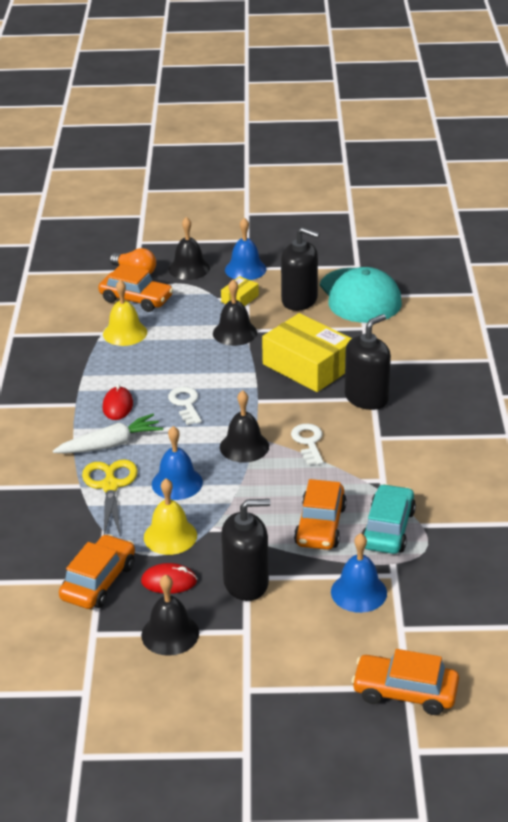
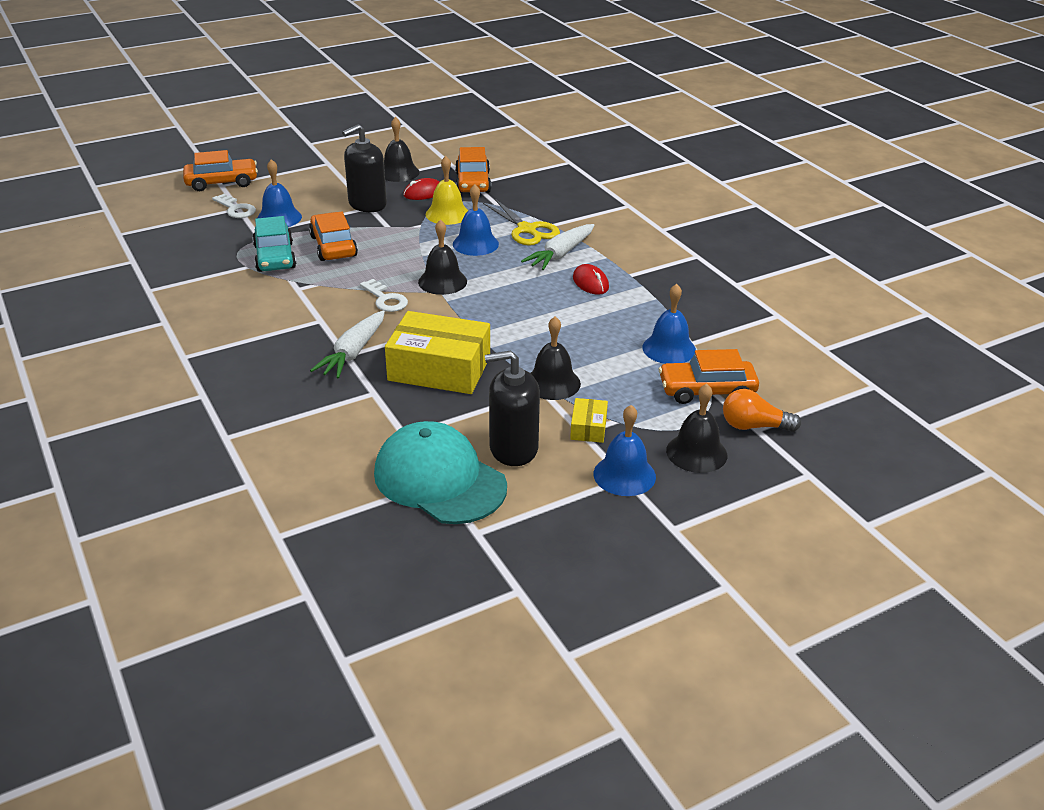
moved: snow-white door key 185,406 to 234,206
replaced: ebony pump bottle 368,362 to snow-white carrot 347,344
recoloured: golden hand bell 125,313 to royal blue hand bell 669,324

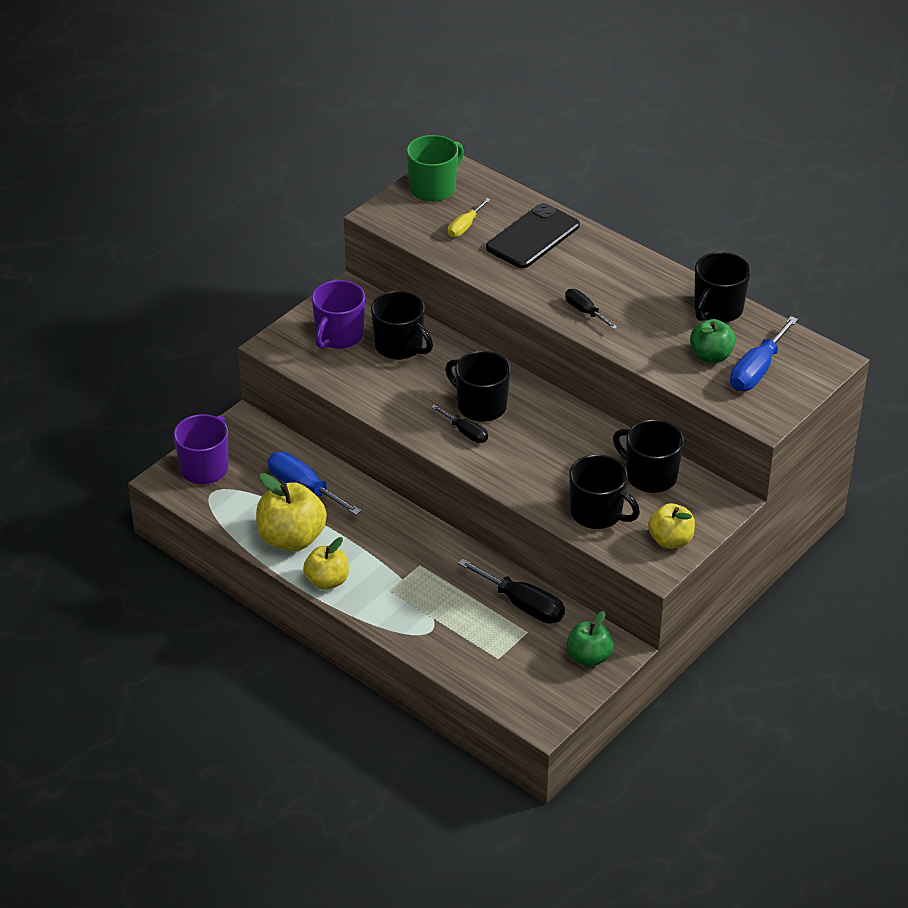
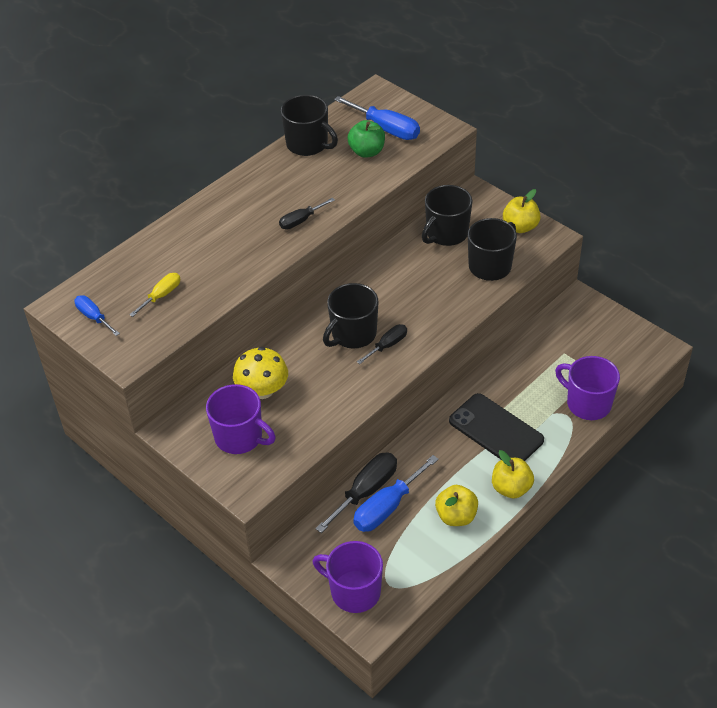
removed: green apple 590,639
added: royal purple coffee mug 587,388
moved: ebony phone 533,235 to 496,427; ebony flat screwdriver 511,591 to 356,493
replaced: green coffee mug 435,168 to royal blue flat screwdriver 97,315; ebony coffee mug 402,325 to golden toadstool 260,373
turned: golden flat screwdriver 469,217 = 154,295 90 degrees counterclockwise
resized: golden apple 291,512 = 456,505 x0.63

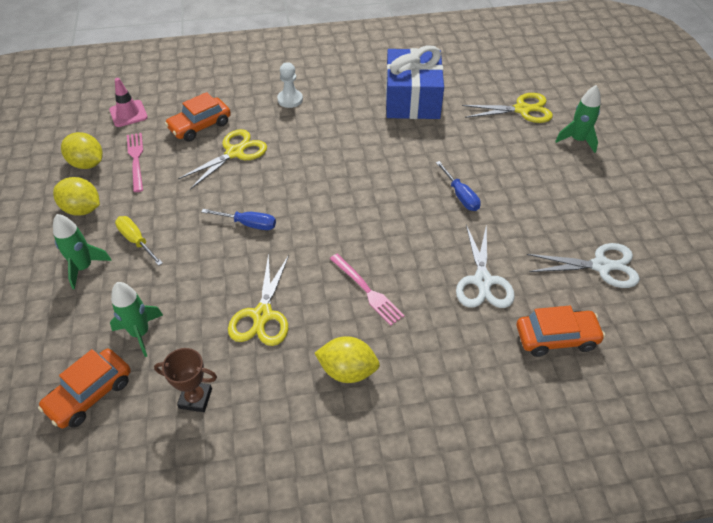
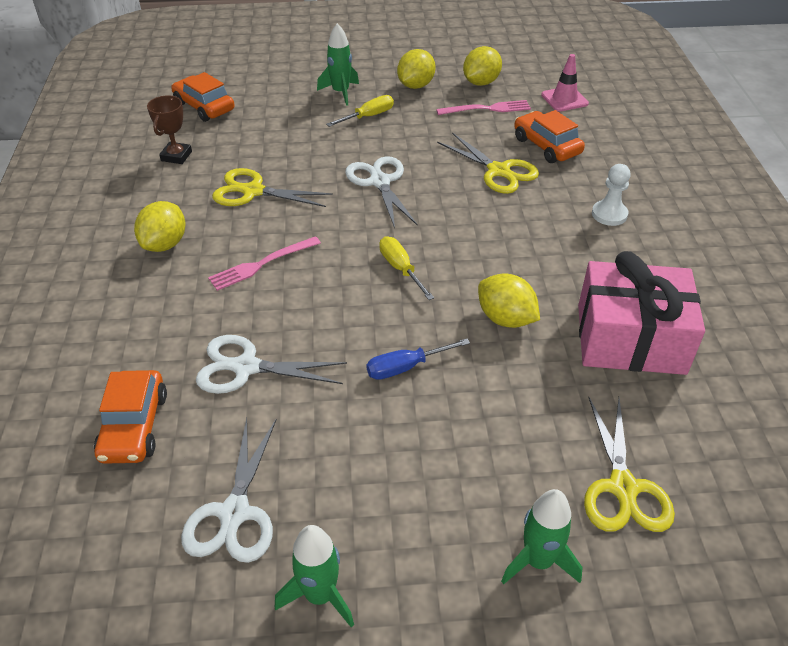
added: golden flat screwdriver 406,268; golden lemon 509,300
moved: green toy rocket 136,319 to 314,576
replaced: royal blue flat screwdriver 239,219 to snow-white shears 381,192
recoloured: royal blue wrapped gift 415,82 to rosy wrapped gift 641,313

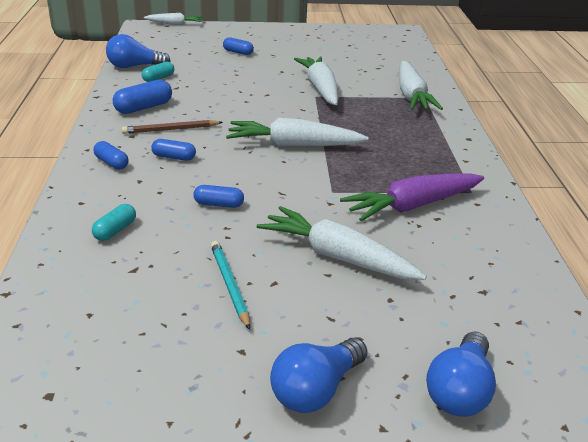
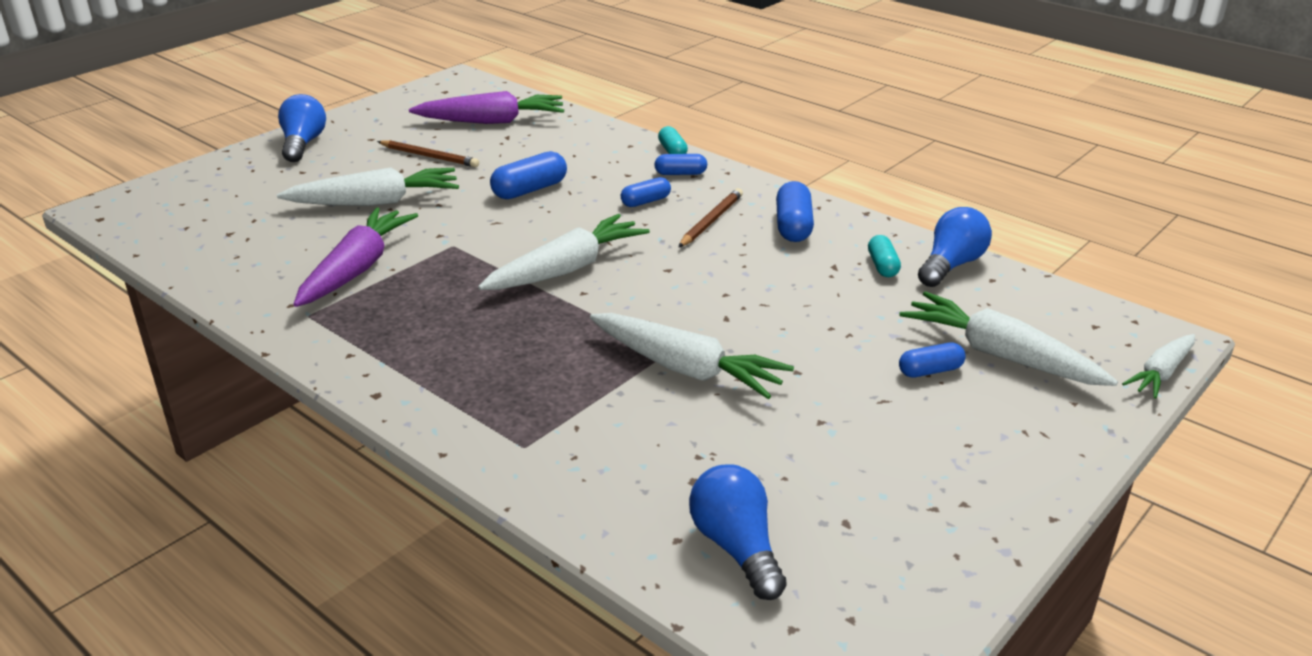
added: royal purple carrot 486,107
moved: snow-white carrot 421,85 to 1008,338; teal pill 114,222 to 673,140; royal blue bulb 461,374 to 738,532
recoloured: teal wooden pencil 230,285 to brown wooden pencil 428,153
resized: royal blue pill 218,196 = 528,175 x1.56

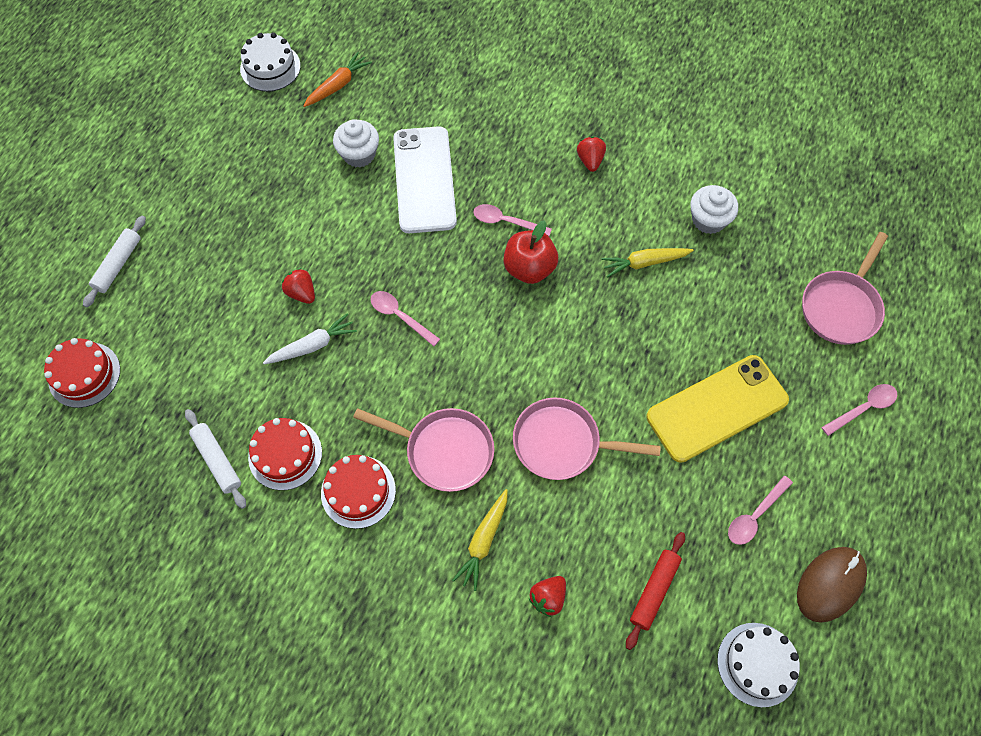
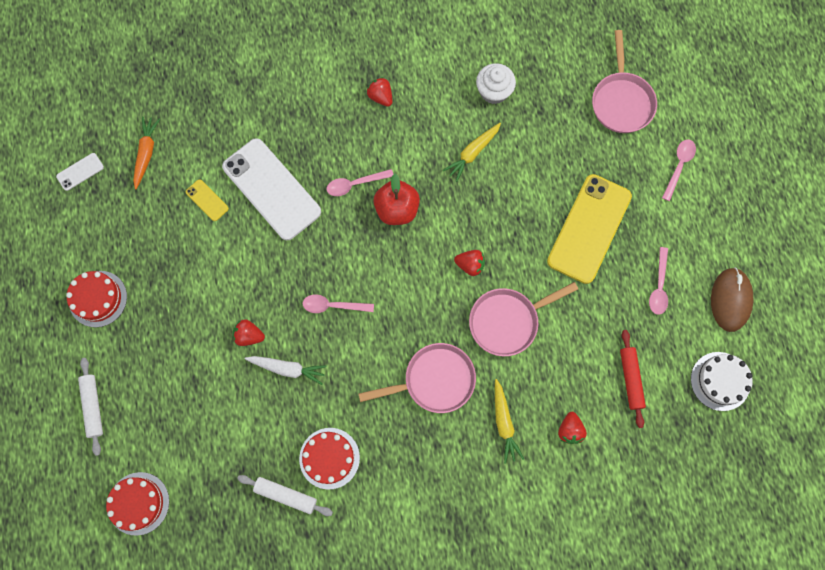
added: scarlet berry 469,263
moved: scarlet cake 358,492 to 96,299
replaced: snow-white cake 270,62 to snow-white phone 80,172; snow-white muffin 356,143 to golden phone 207,200
turned: snow-white carrot 310,338 = 286,370 75 degrees clockwise

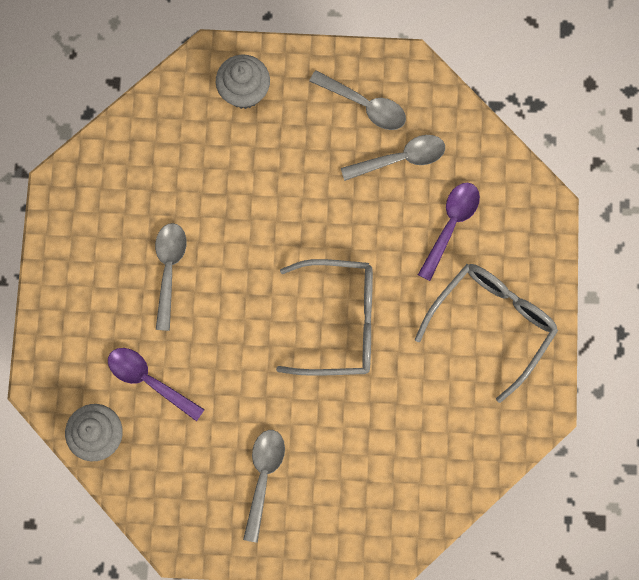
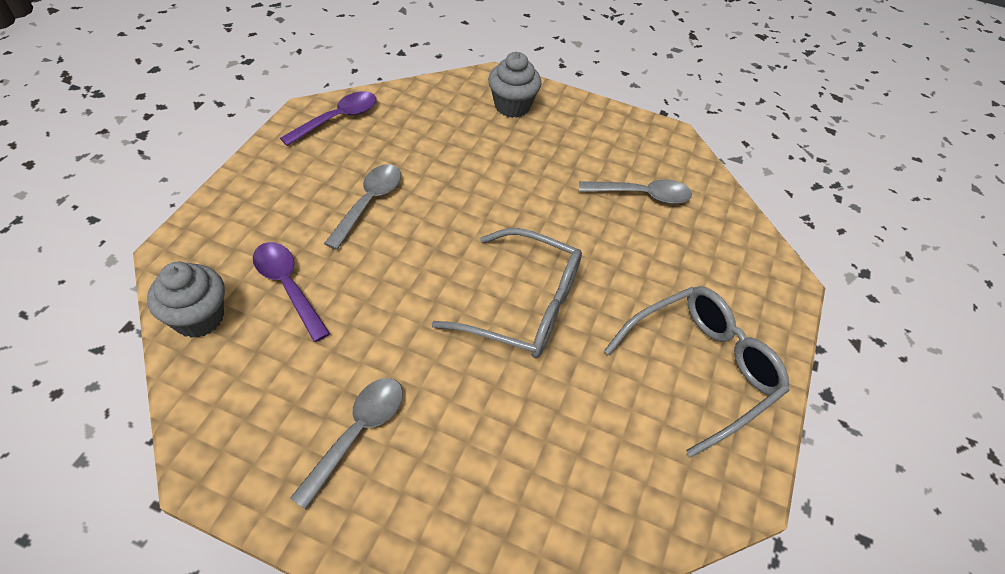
removed: grey teaspoon 357,100
moved: royal purple teaspoon 449,232 to 328,118

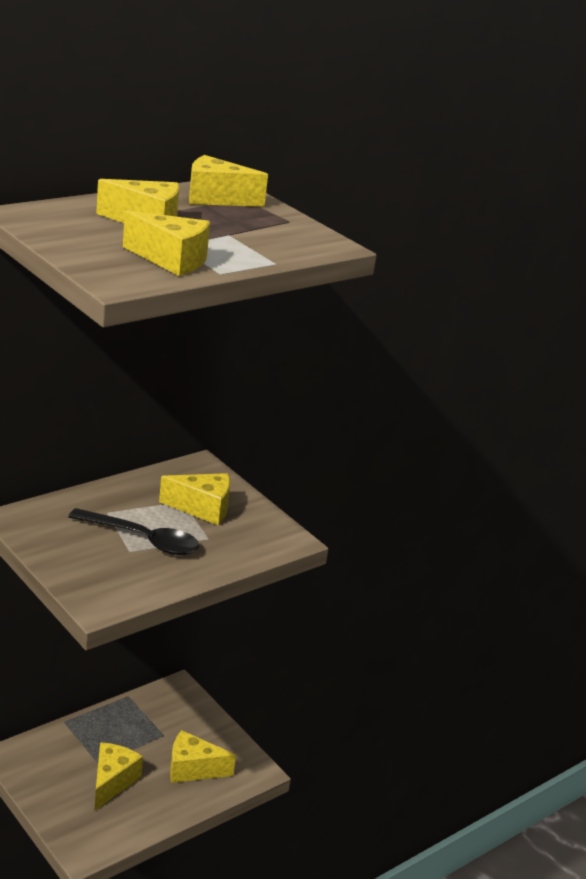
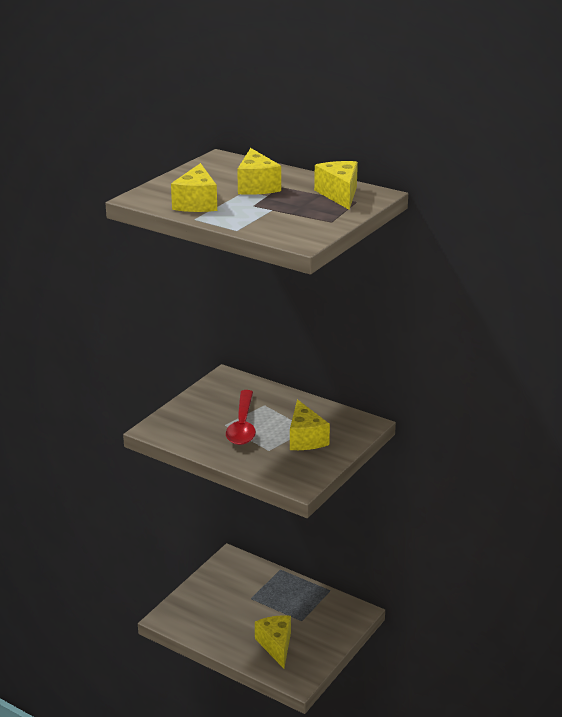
removed: golden cheese wedge 118,776
recoloured: ebony teaspoon 133,531 to scarlet teaspoon 241,417

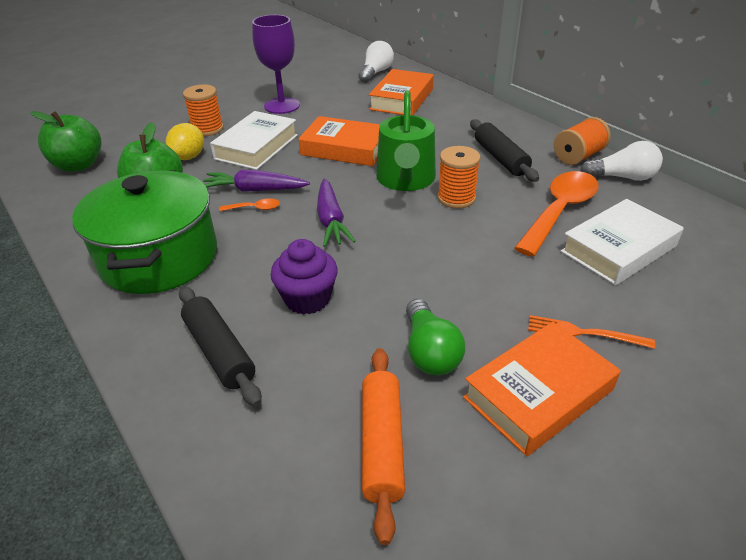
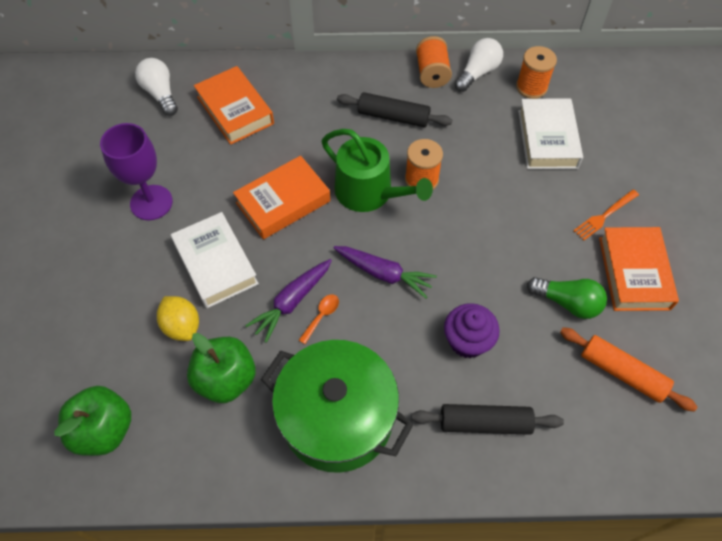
removed: orange teaspoon 556,214
moved: orange reel of thread 203,110 to 536,72

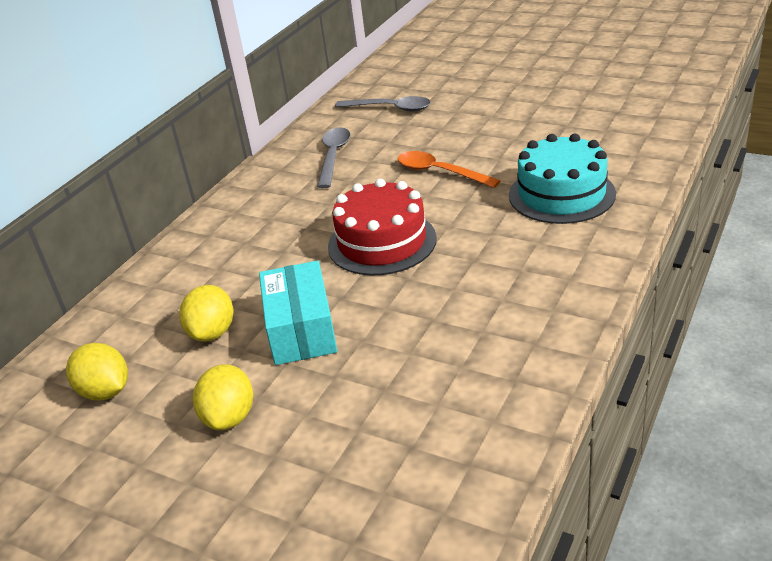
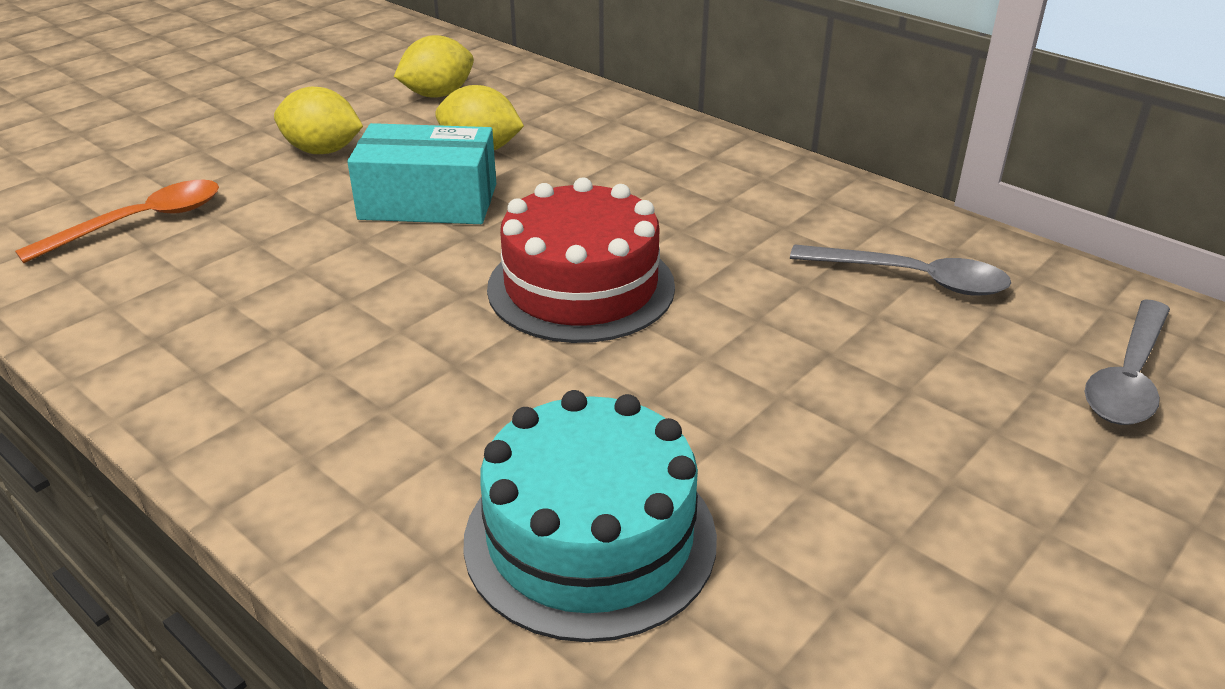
moved: orange teaspoon 449,169 to 117,221

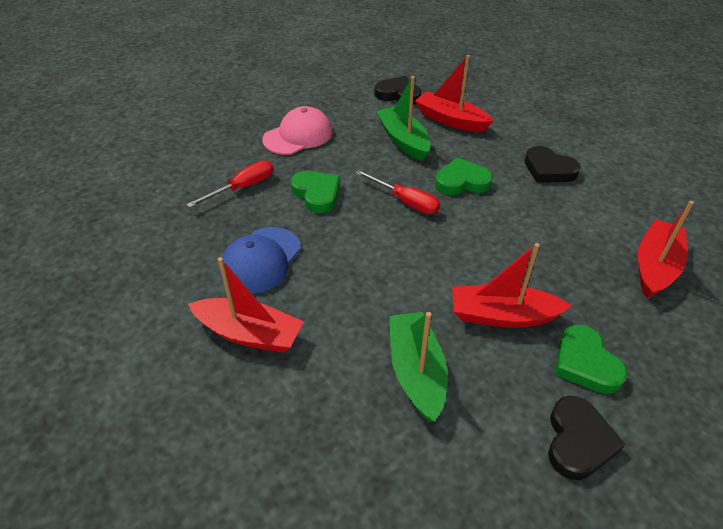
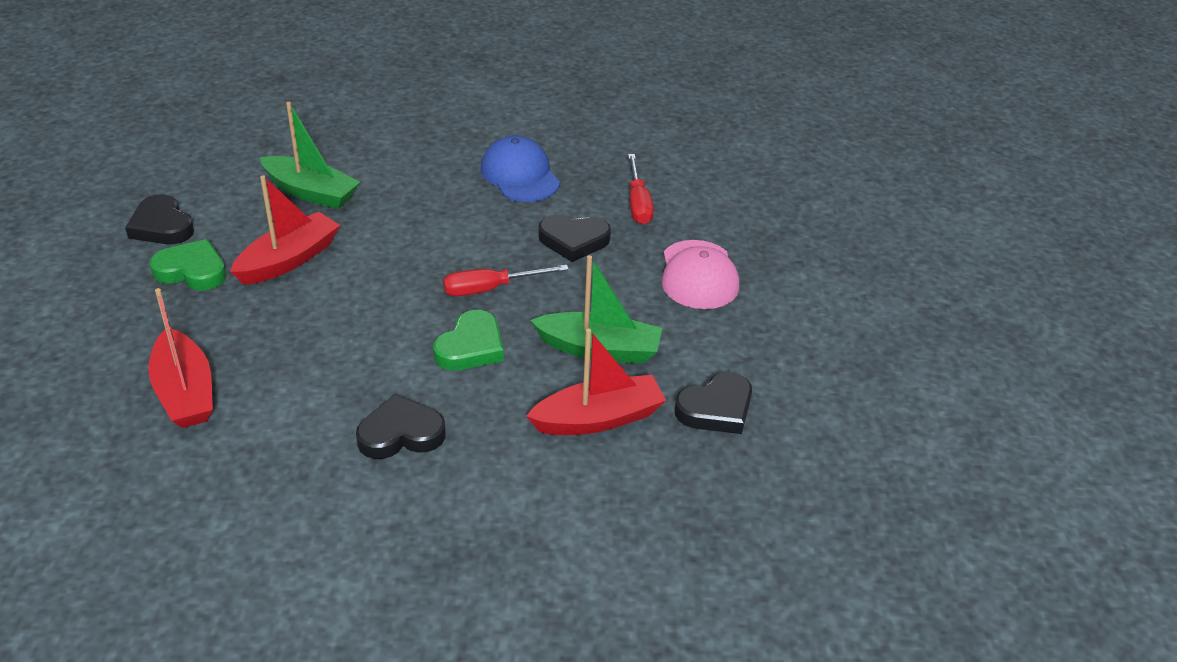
removed: scarlet toy boat 246,305
recoloured: green heart shape 315,192 to ebony heart shape 574,238

